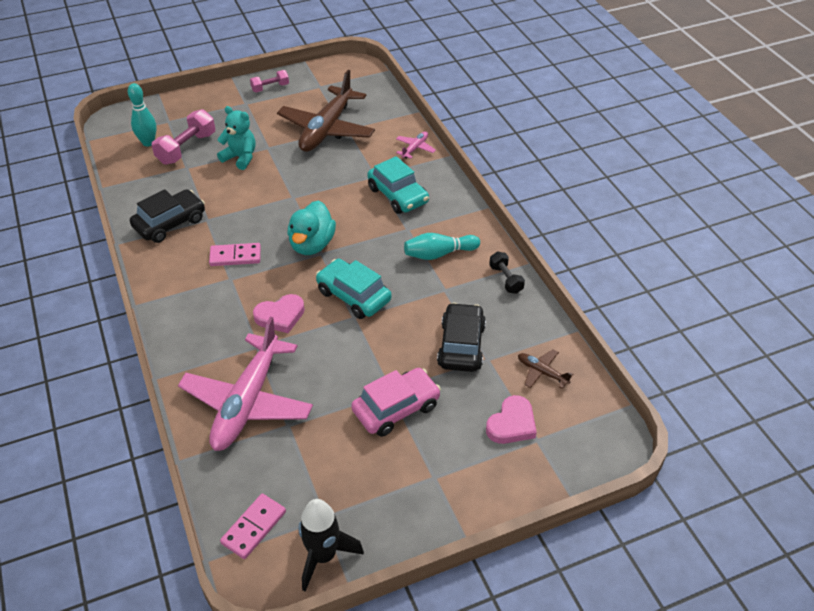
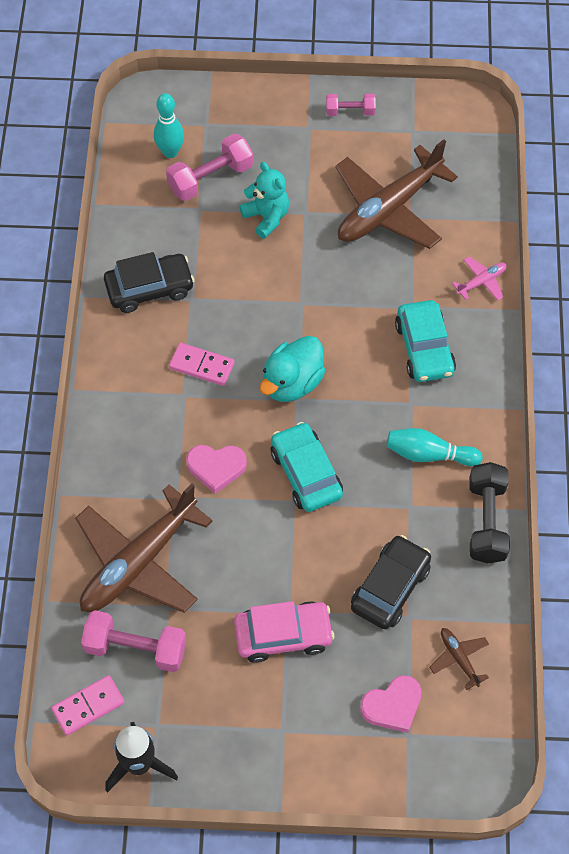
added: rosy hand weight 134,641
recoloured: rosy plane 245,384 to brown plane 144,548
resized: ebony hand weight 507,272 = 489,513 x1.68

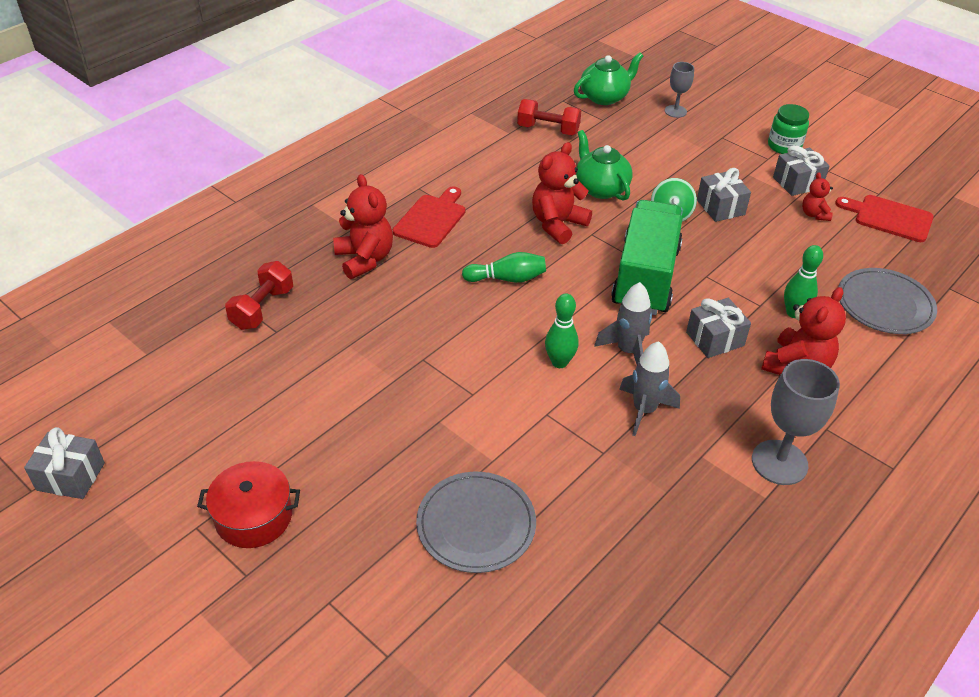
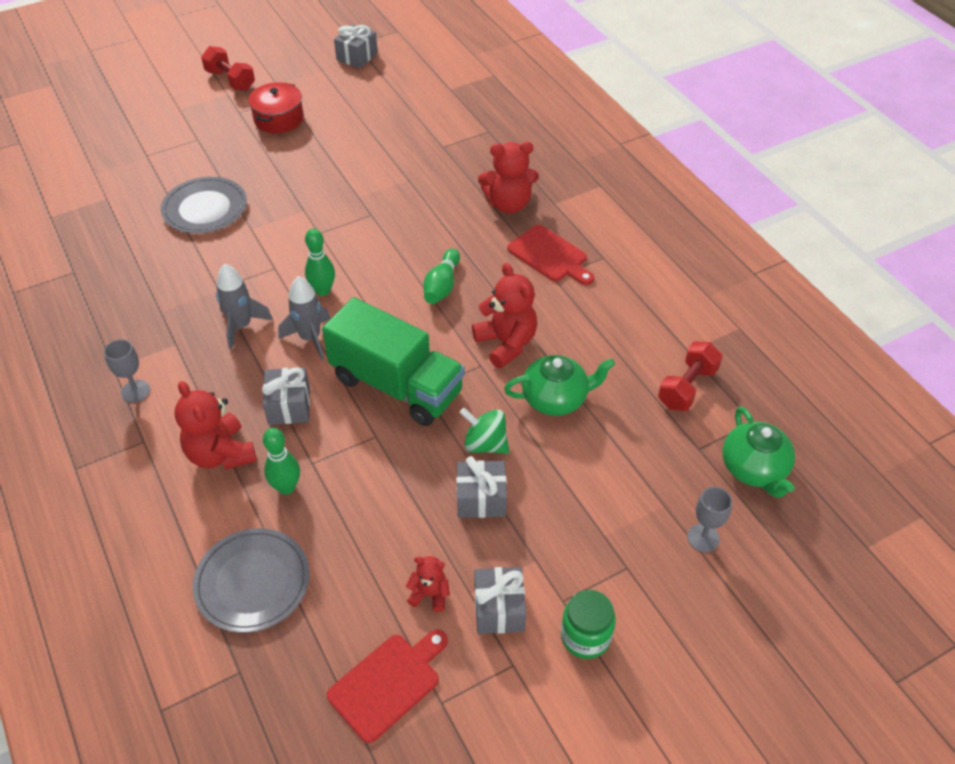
moved: scarlet hand weight 259,295 to 228,68
resized: grey chalice 796,422 = 127,371 x0.58

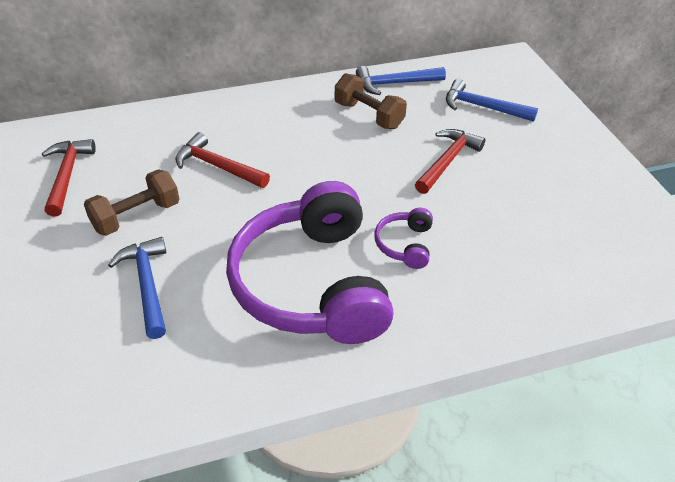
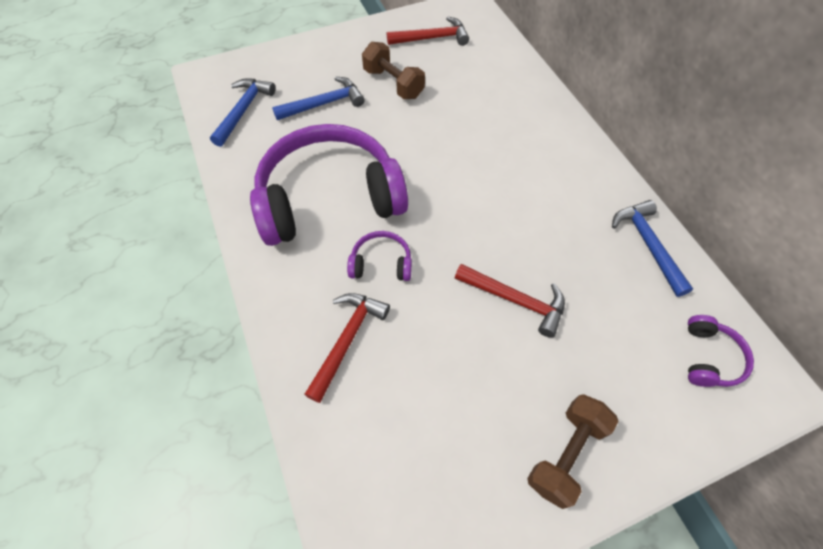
added: royal purple headphones 721,351
moved: brown hand weight 371,101 to 573,451; royal blue hammer 492,100 to 243,112; scarlet hammer 223,160 to 347,348

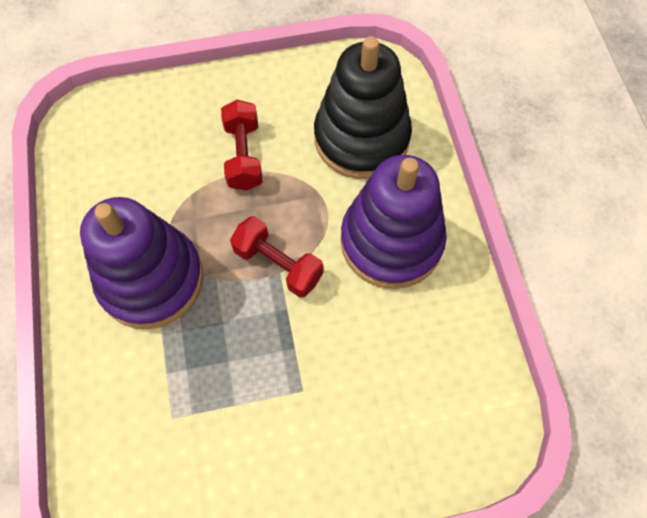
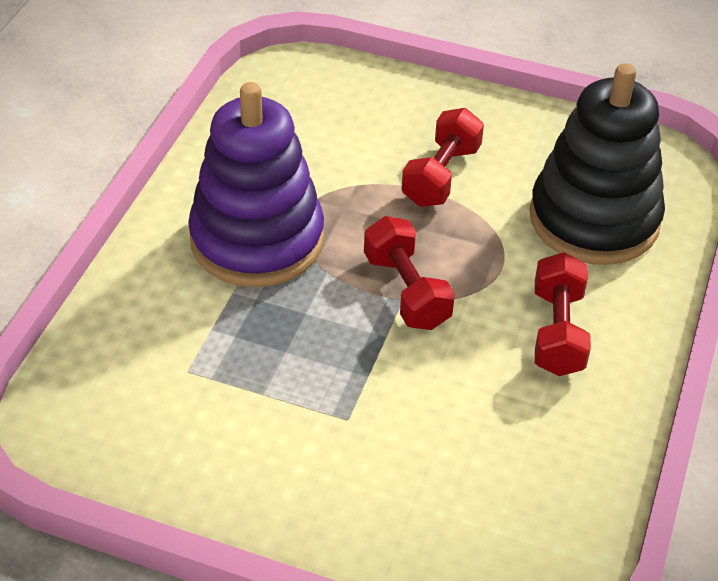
replaced: royal purple ring stacker 393,222 to scarlet hand weight 563,314

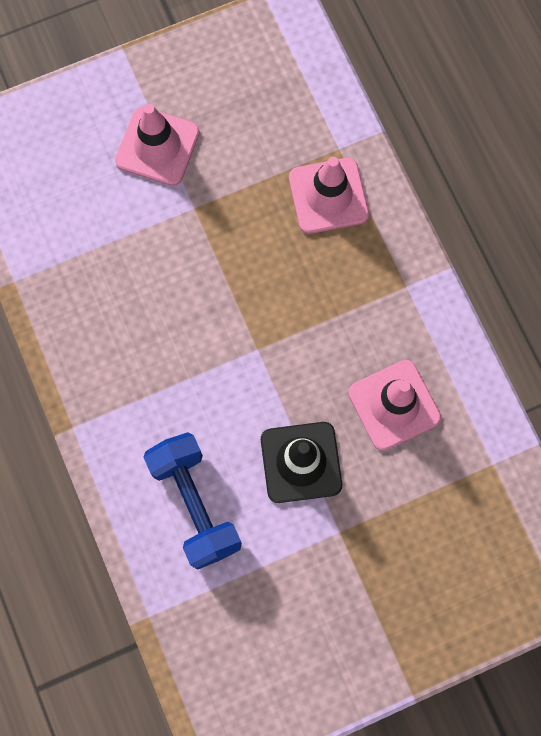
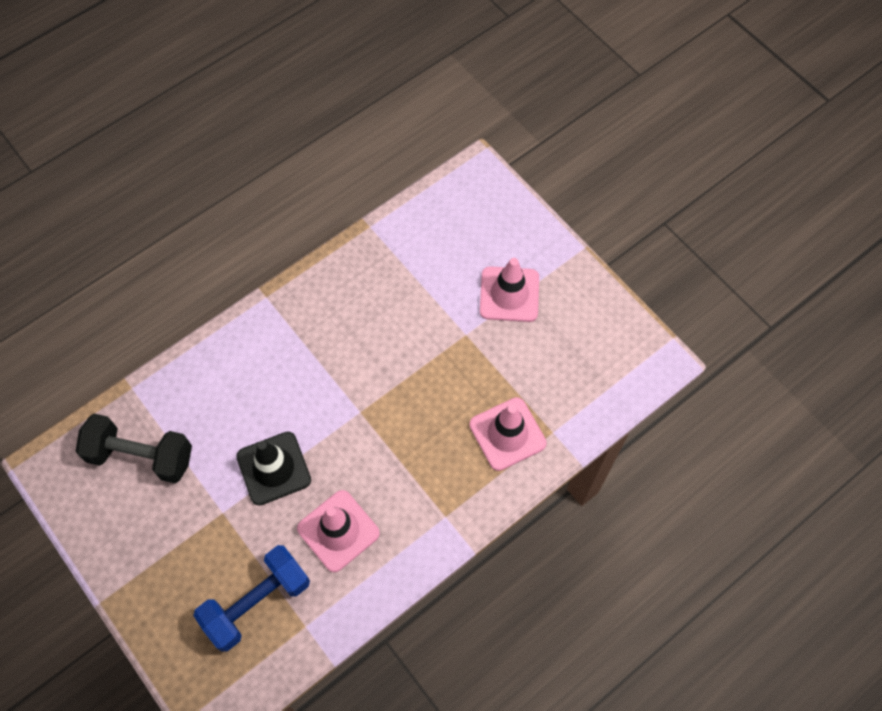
added: ebony hand weight 134,448
moved: royal blue hand weight 192,500 to 251,598

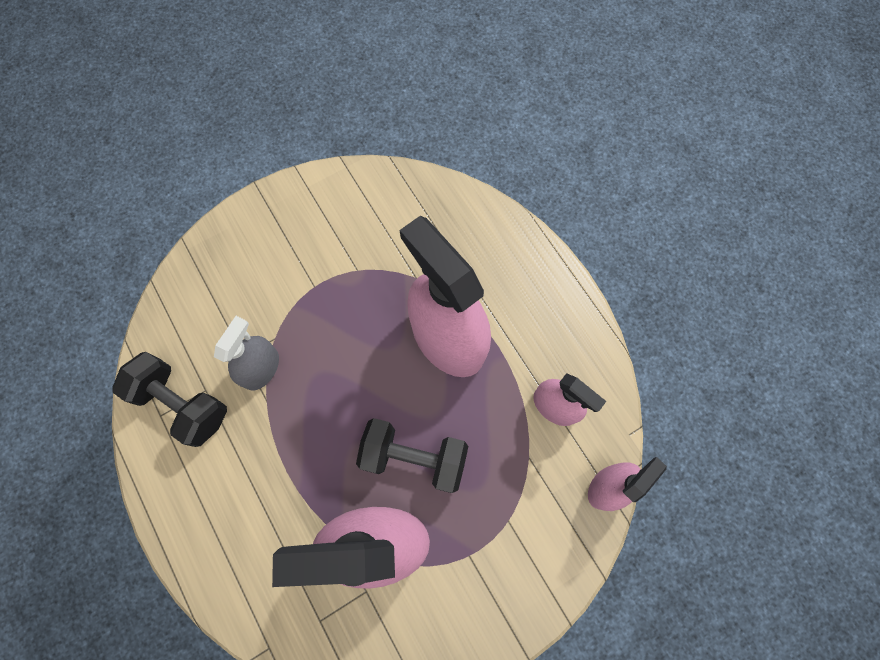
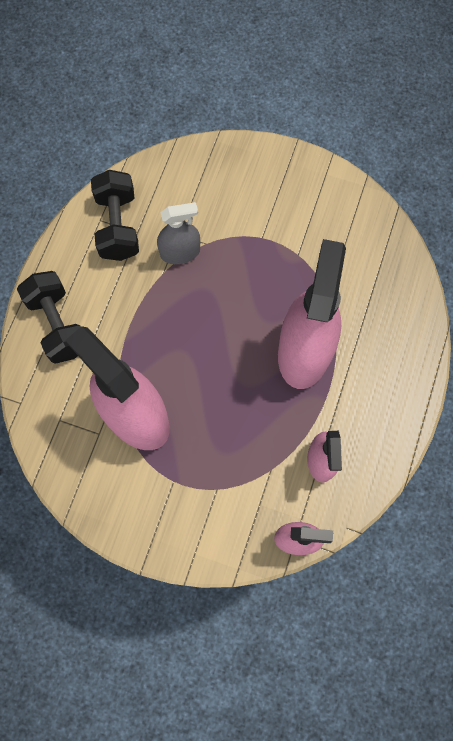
moved: ebony hand weight 412,455 to 49,317

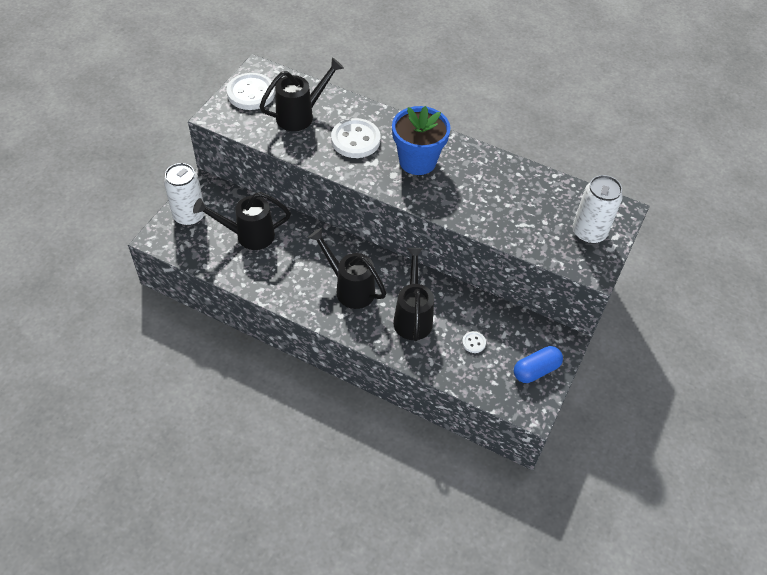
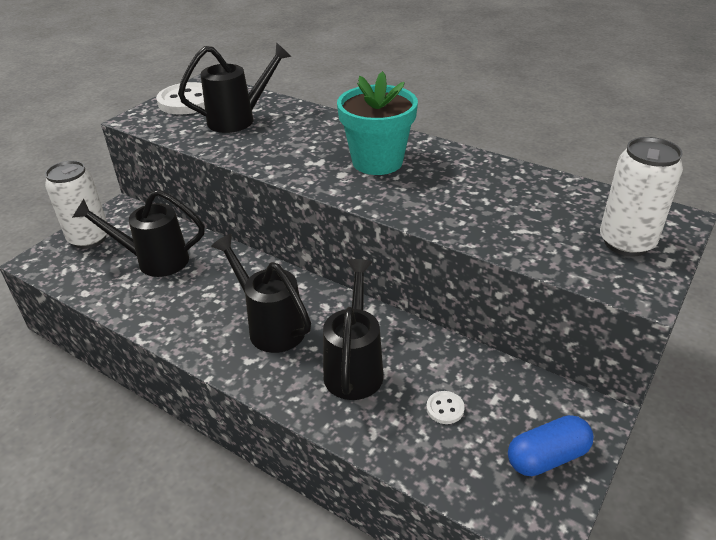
removed: snow-white sewing button 356,138
recoloured: royal blue potted plant 421,140 to teal potted plant 377,123

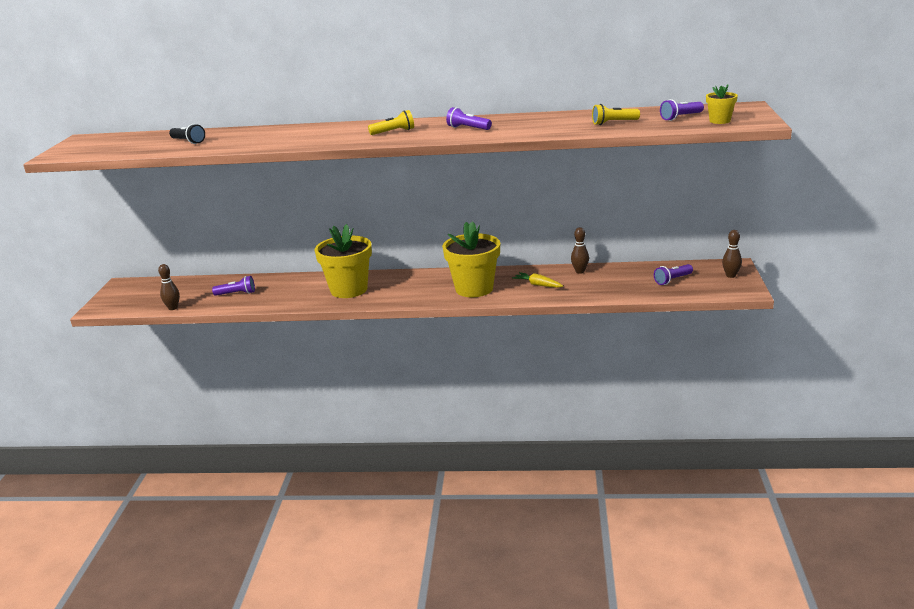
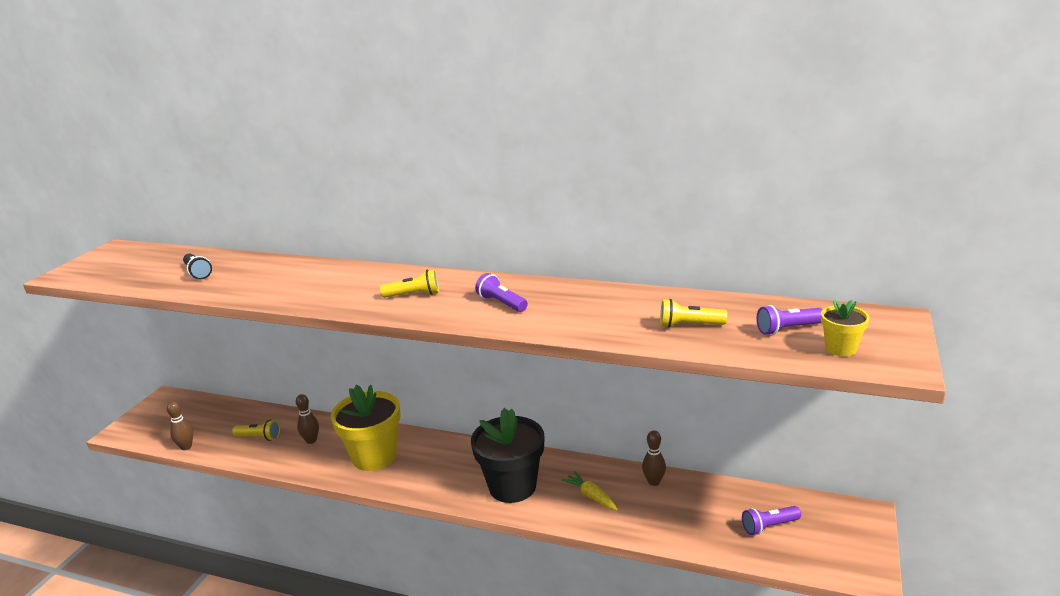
moved: brown skittle 732,254 to 307,419
recoloured: golden potted plant 471,259 to ebony potted plant 507,455; royal purple torch 233,286 to golden torch 256,430

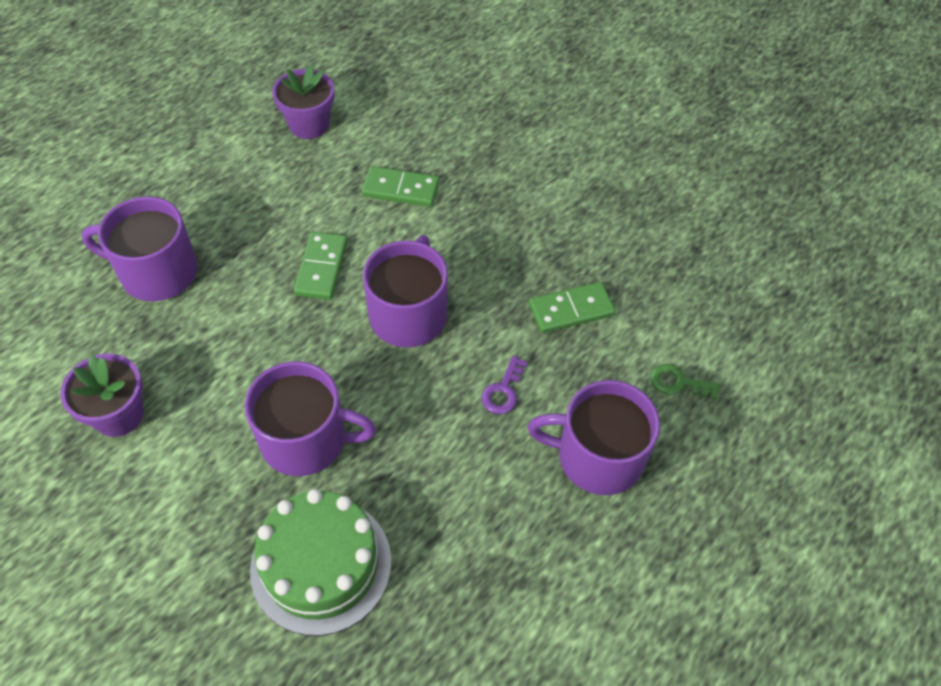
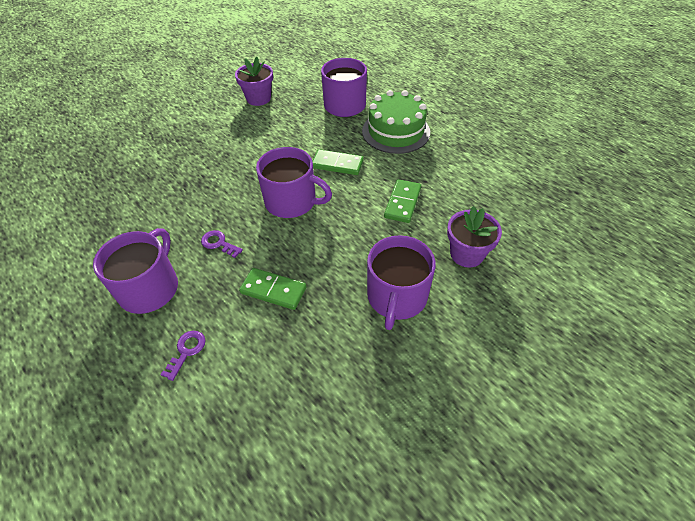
moved: royal purple potted plant 303,101 to 474,237; royal purple coffee mug 310,418 to 401,282; green cake 320,562 to 396,122
recoloured: green door key 685,382 to royal purple door key 183,356
turned: green domino 572,307 = 273,289 60 degrees counterclockwise

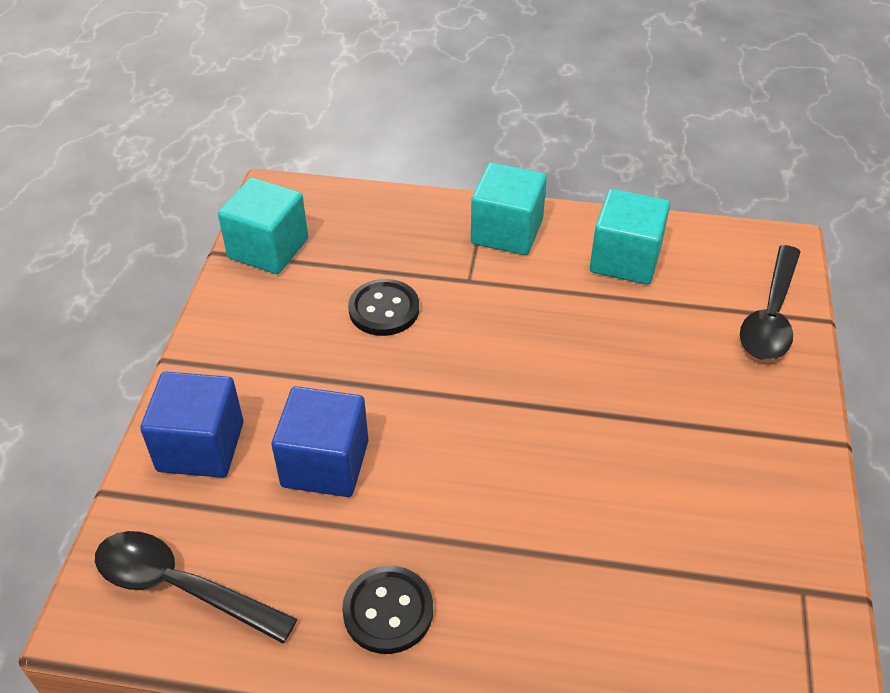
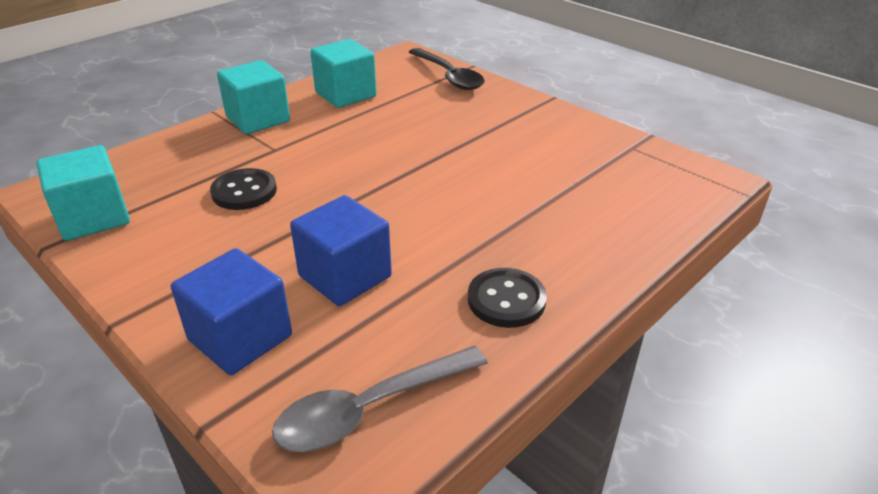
recoloured: ebony teaspoon 196,587 to grey teaspoon 380,399

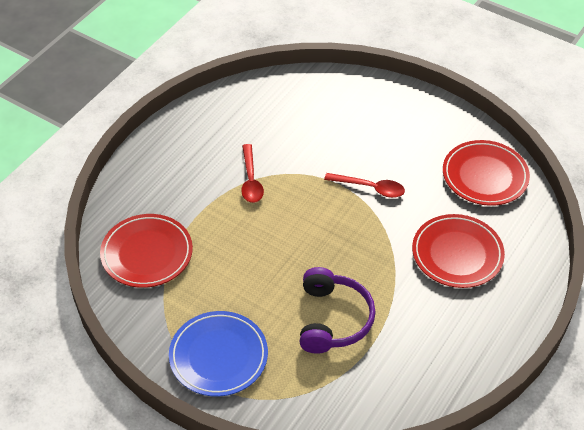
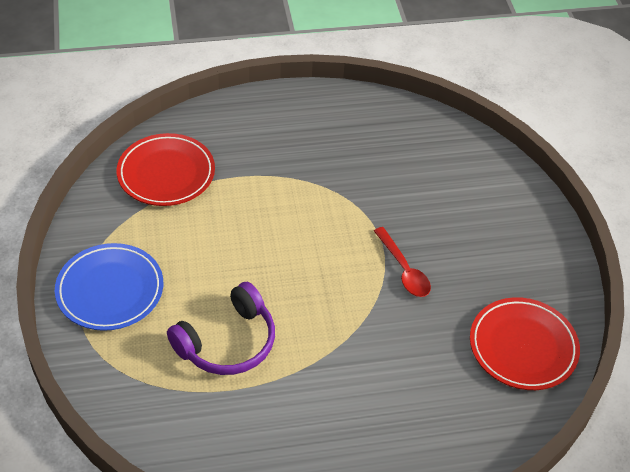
removed: scarlet teaspoon 252,173; scarlet flat dish 458,251

